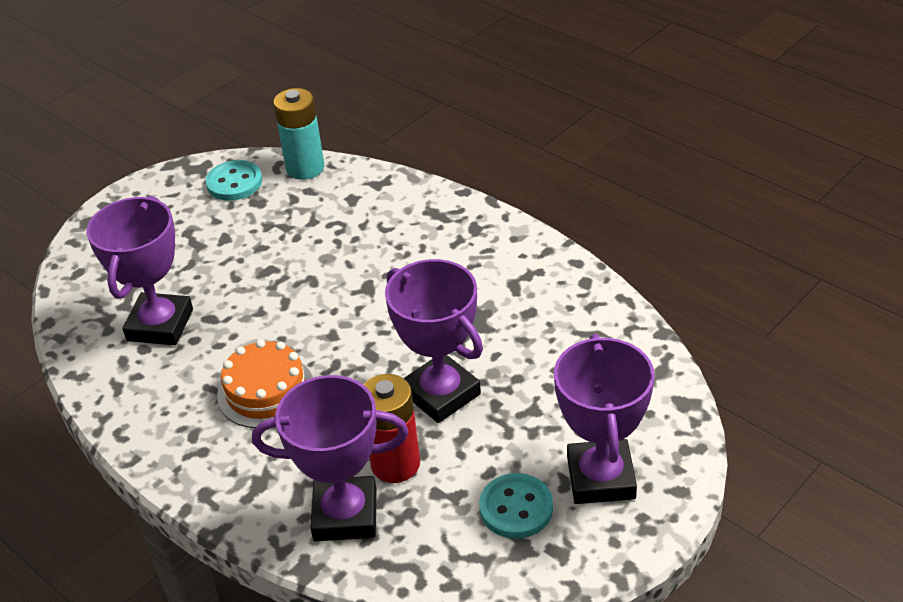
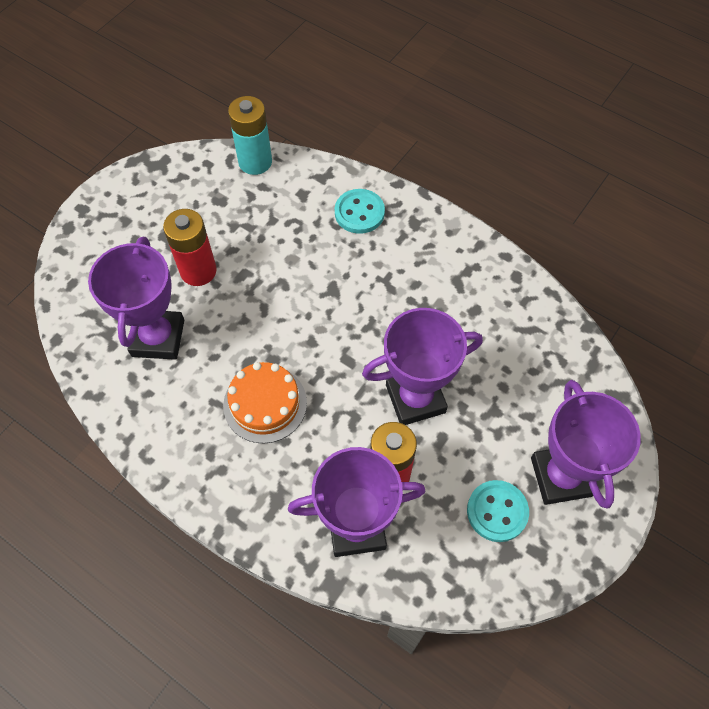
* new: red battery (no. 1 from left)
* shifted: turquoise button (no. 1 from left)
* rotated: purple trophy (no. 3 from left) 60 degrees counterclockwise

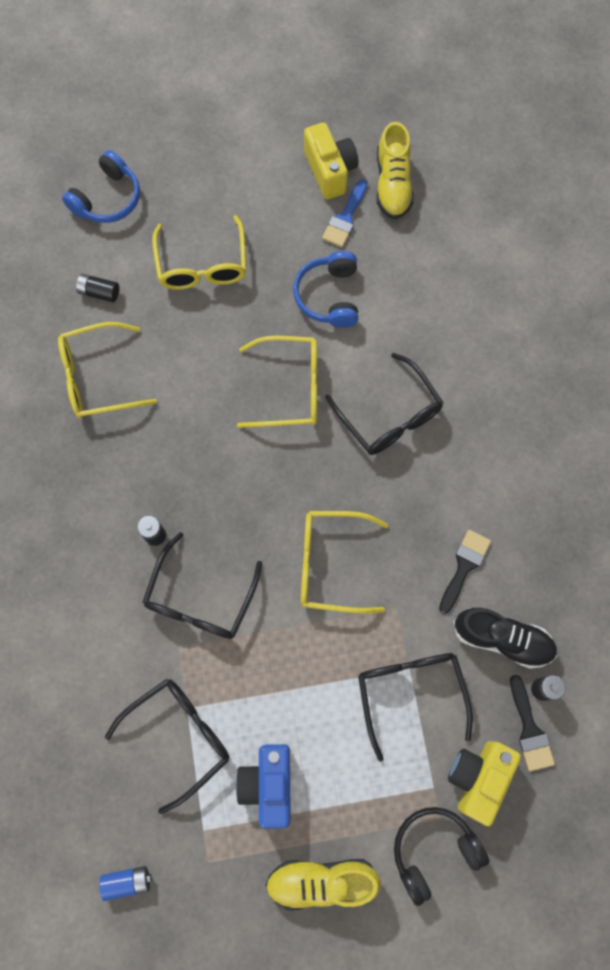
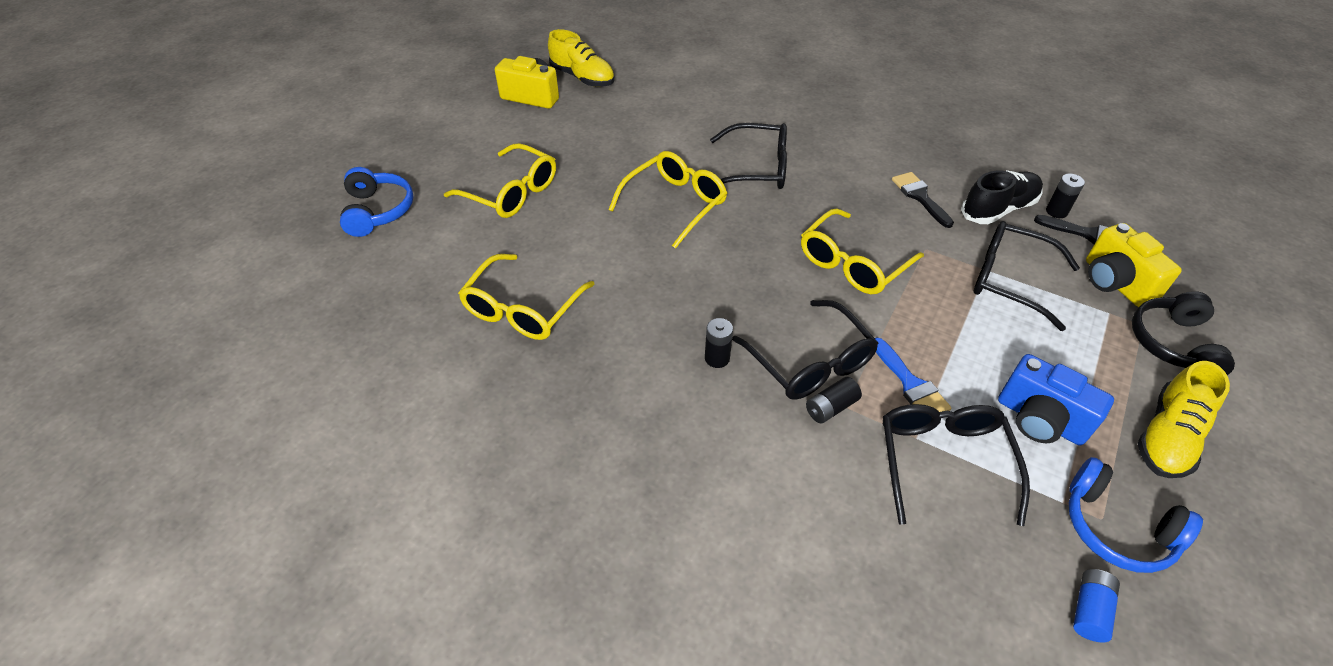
* shifted: black battery (no. 1 from left in the first image) to black battery (no. 2 from left)
* shifted: blue brush
* shifted: blue headphones (no. 2 from left)

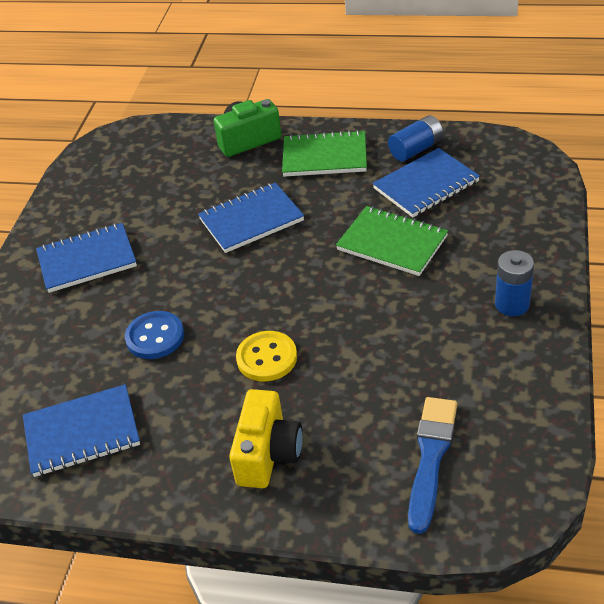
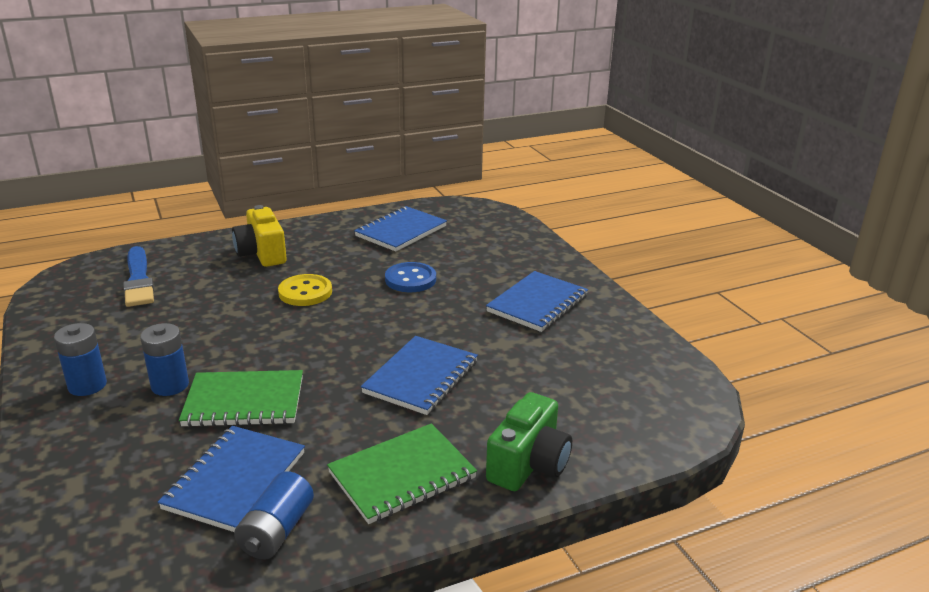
* new: blue battery (no. 2 from left)

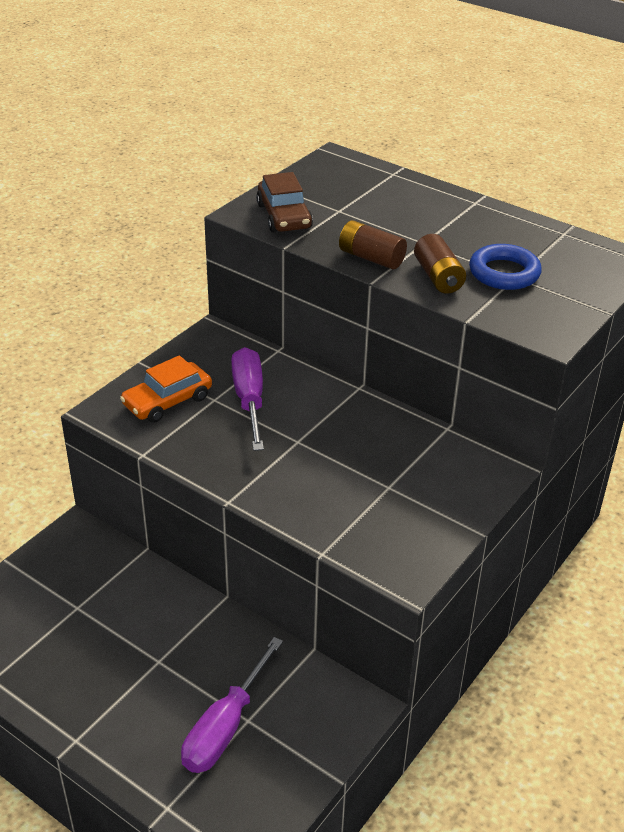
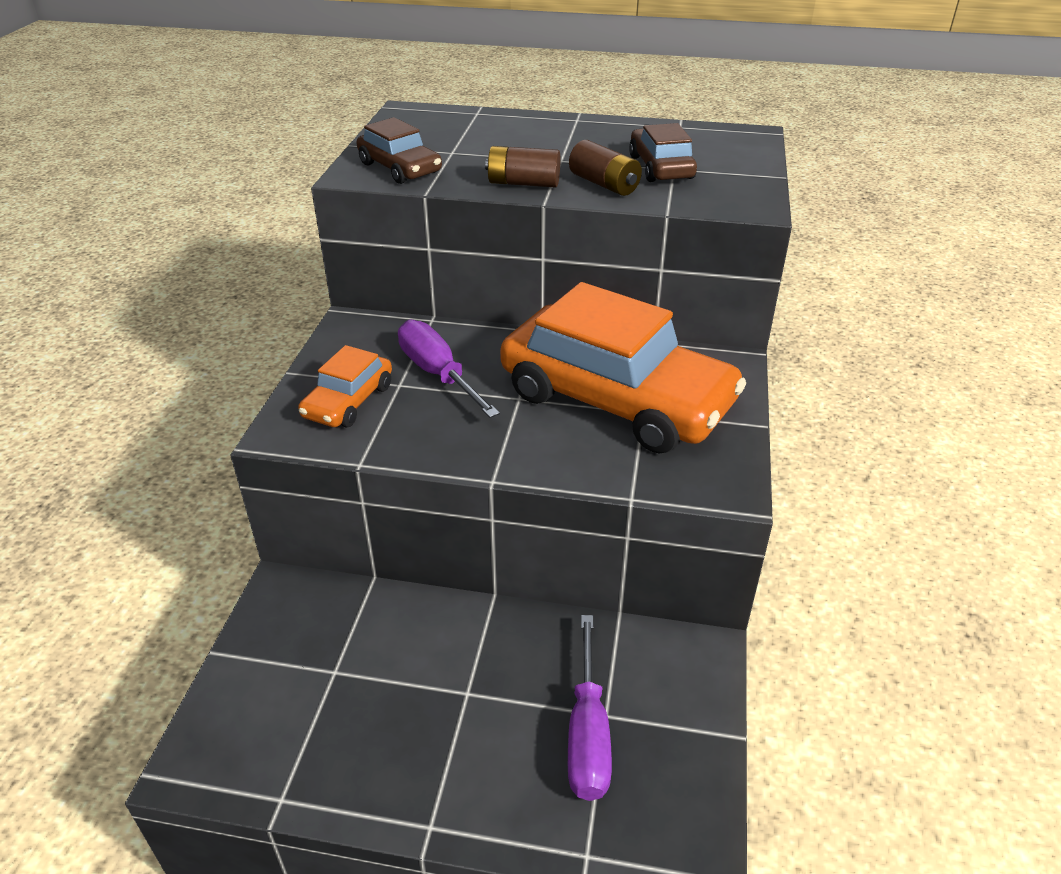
* new: orange car (no. 2 from left)
* swapped: blue ring to brown car (no. 2 from left)

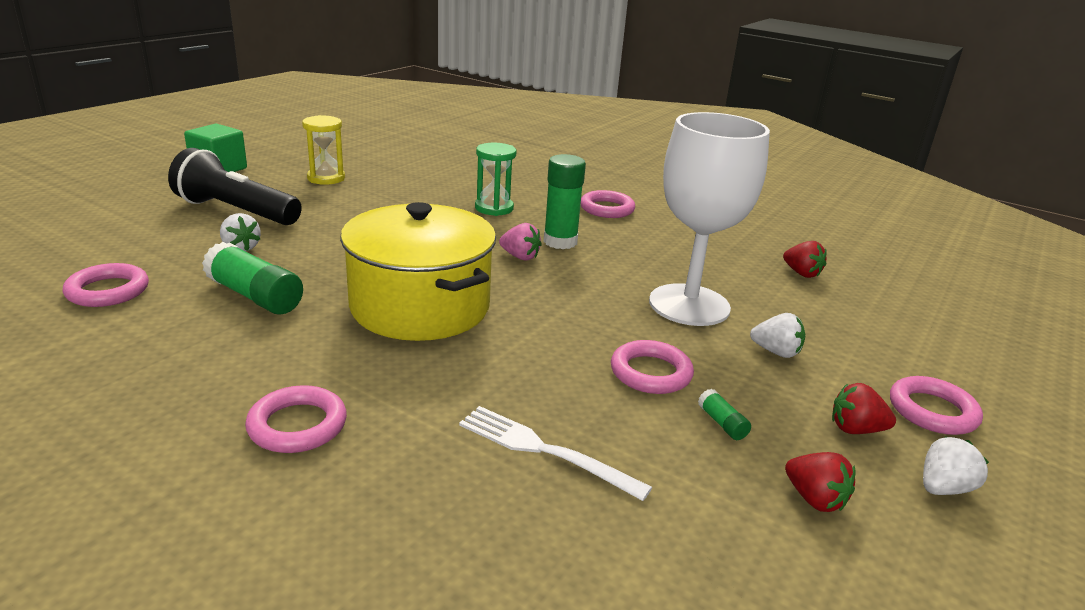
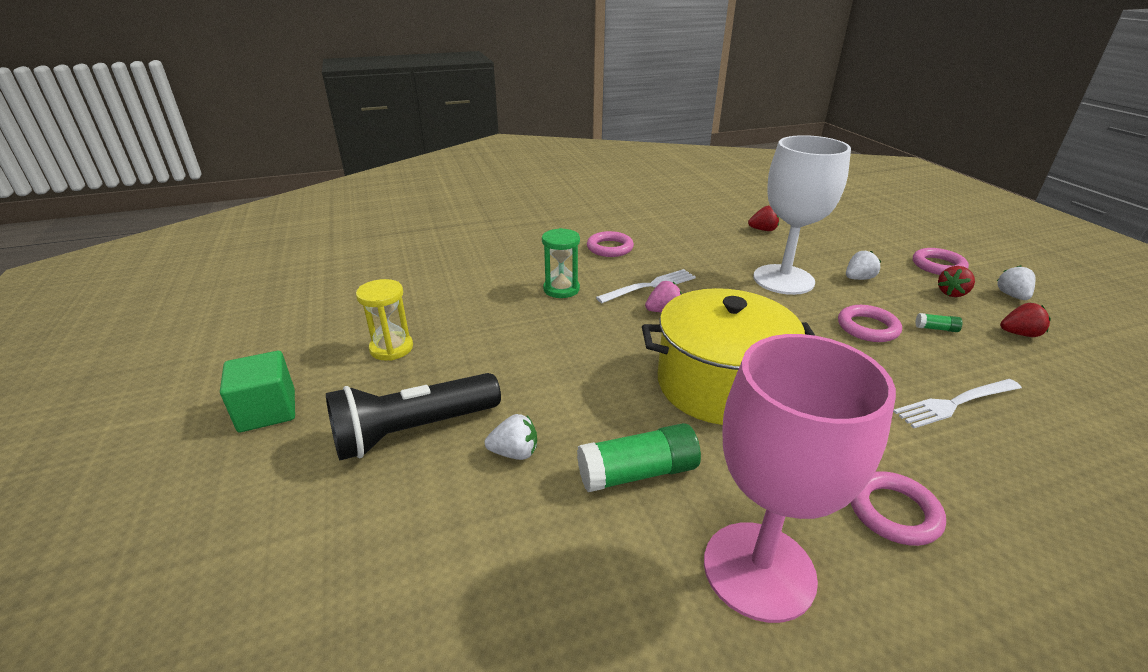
* swapped: green glue stick (no. 2 from left) to white fork (no. 1 from left)
* new: pink goblet
* gone: pink ring (no. 1 from left)

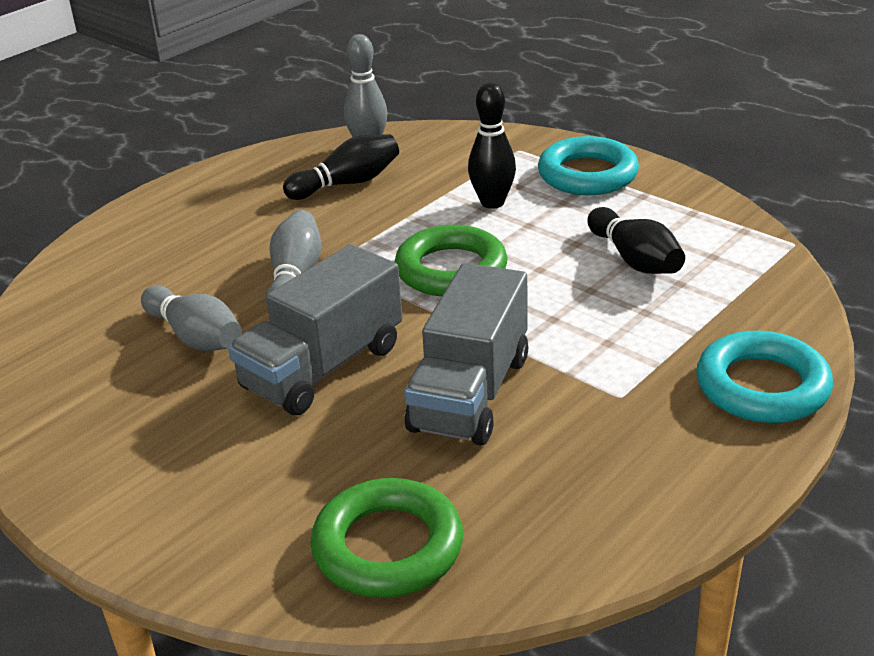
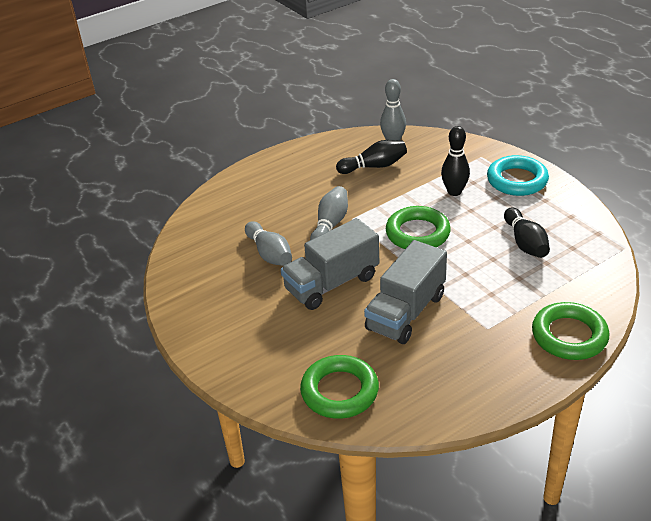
* repainted: turquoise ring (no. 2 from left) to green ring (no. 3 from left)

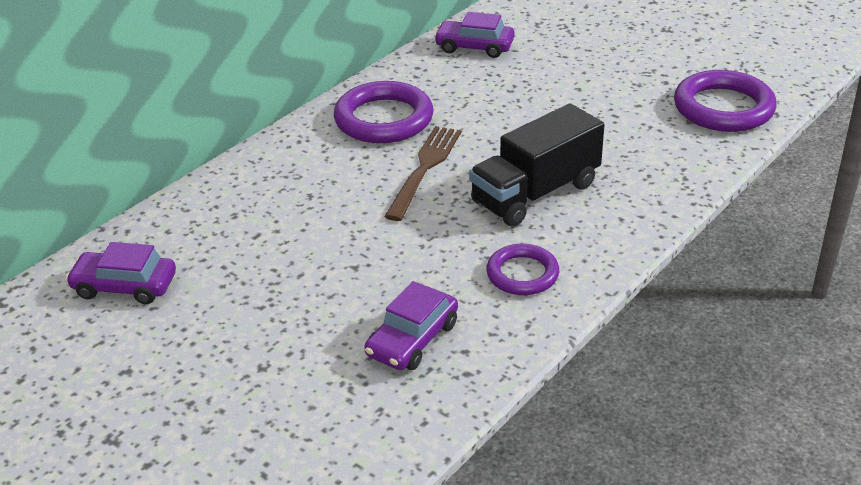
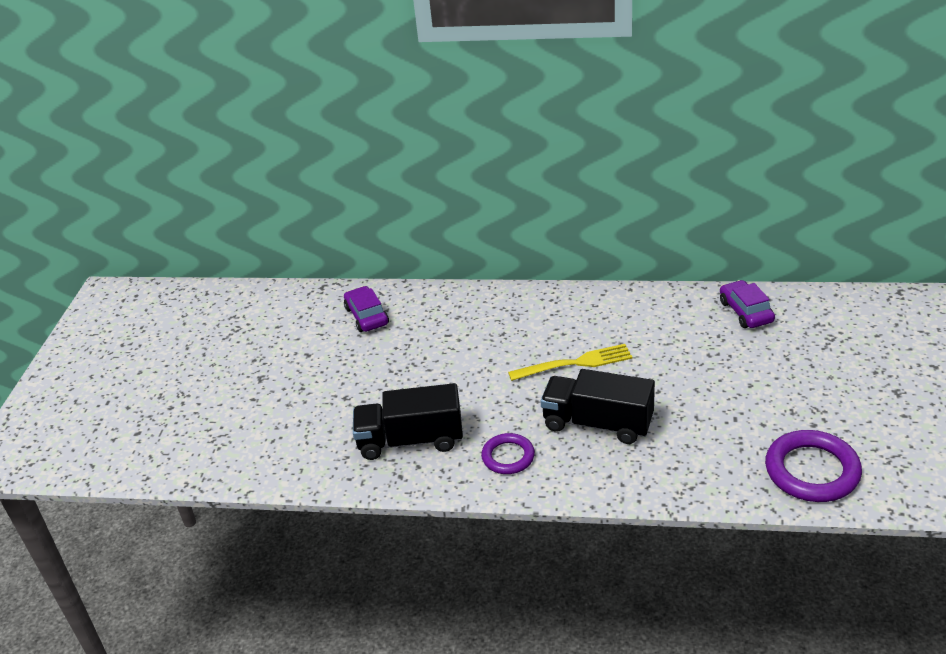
* swapped: purple car (no. 2 from left) to black truck (no. 1 from left)
* repainted: brown fork to yellow fork
* gone: purple ring (no. 1 from left)

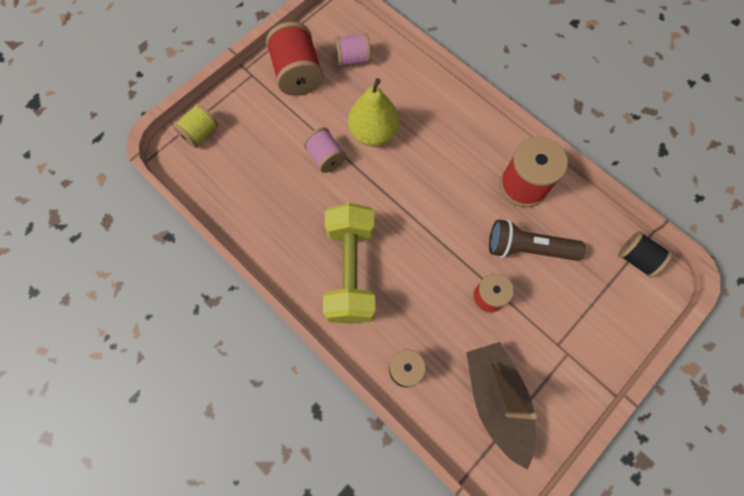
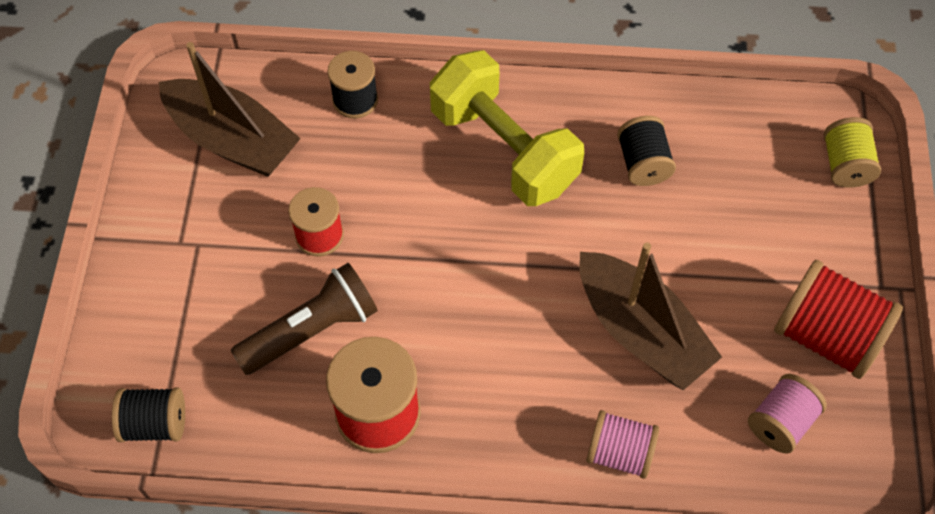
* swapped: yellow pear to brown boat (no. 2 from left)
* shifted: pink spool (no. 1 from left)
* new: black spool (no. 3 from left)

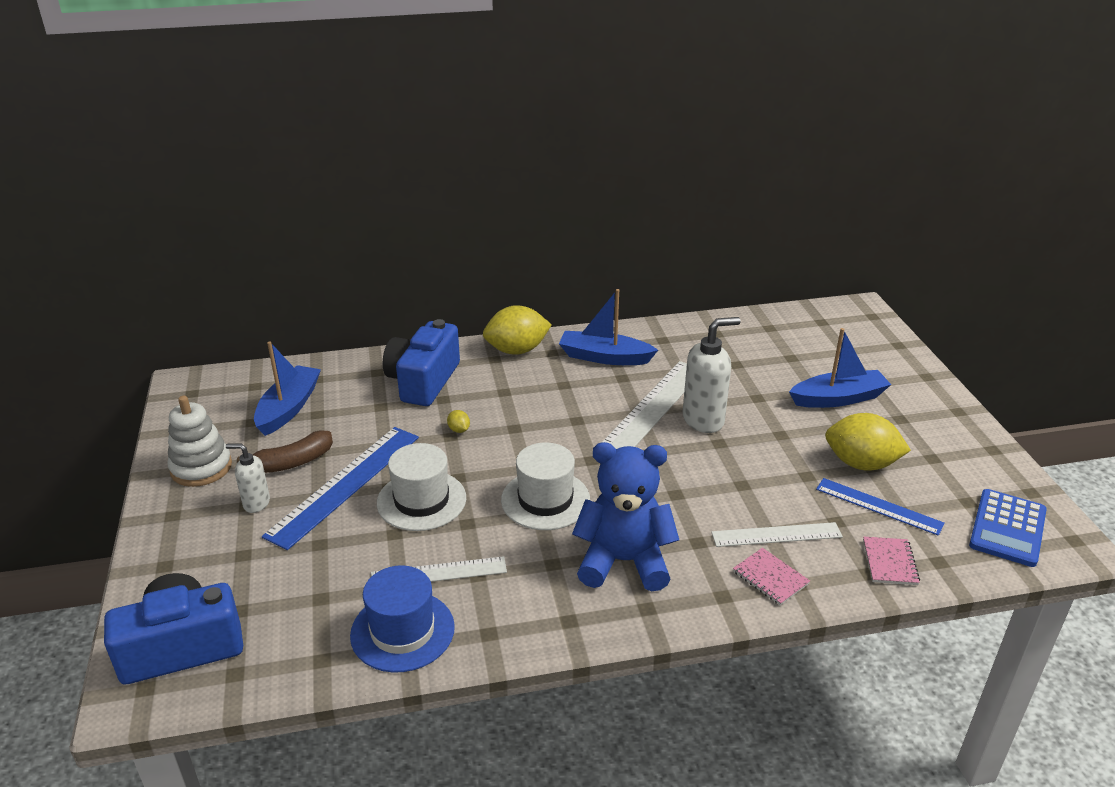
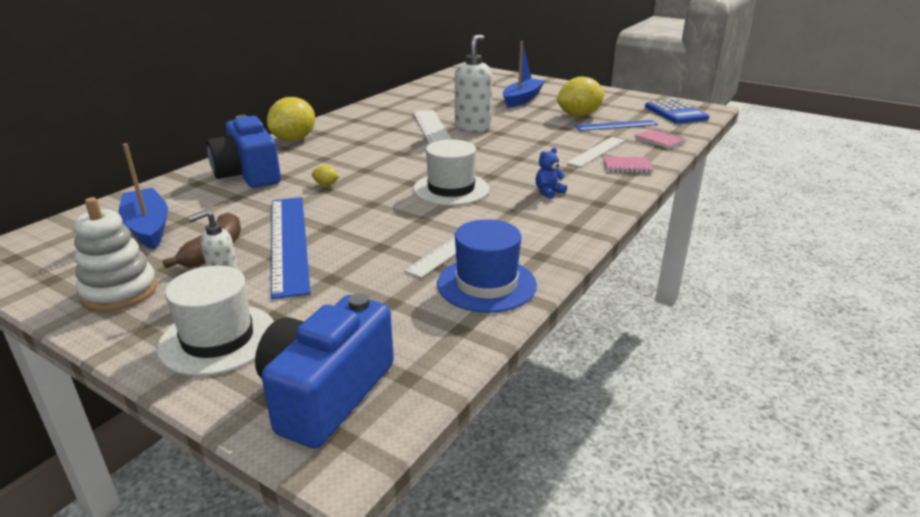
* shifted: white hat (no. 1 from left)
* scaled: blue teddy bear x0.40
* gone: blue boat (no. 2 from left)

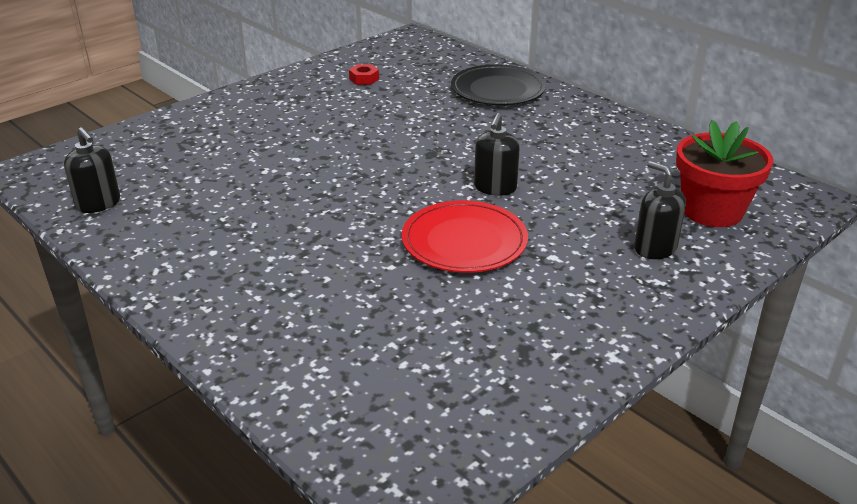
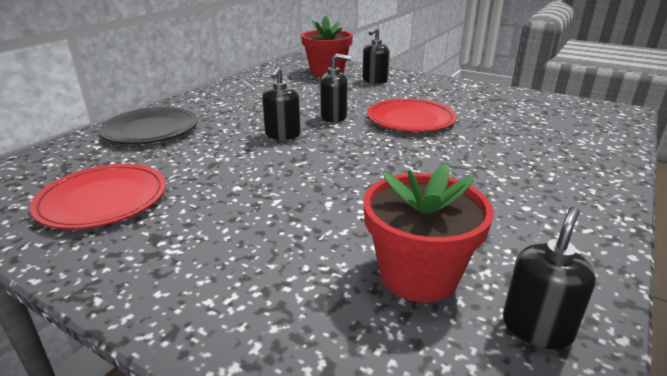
* swapped: red nut to red plate (no. 1 from left)
* new: black soap dispenser (no. 1 from left)
* new: red flower pot (no. 2 from left)

